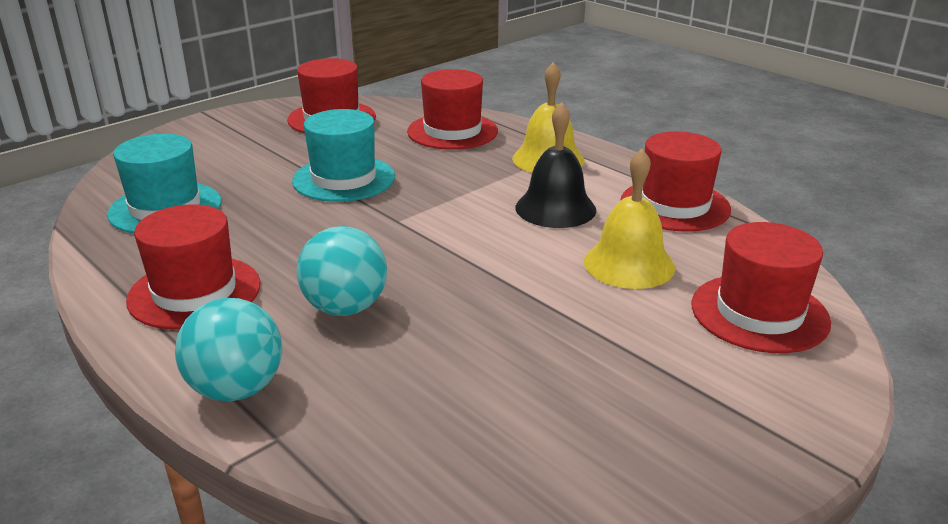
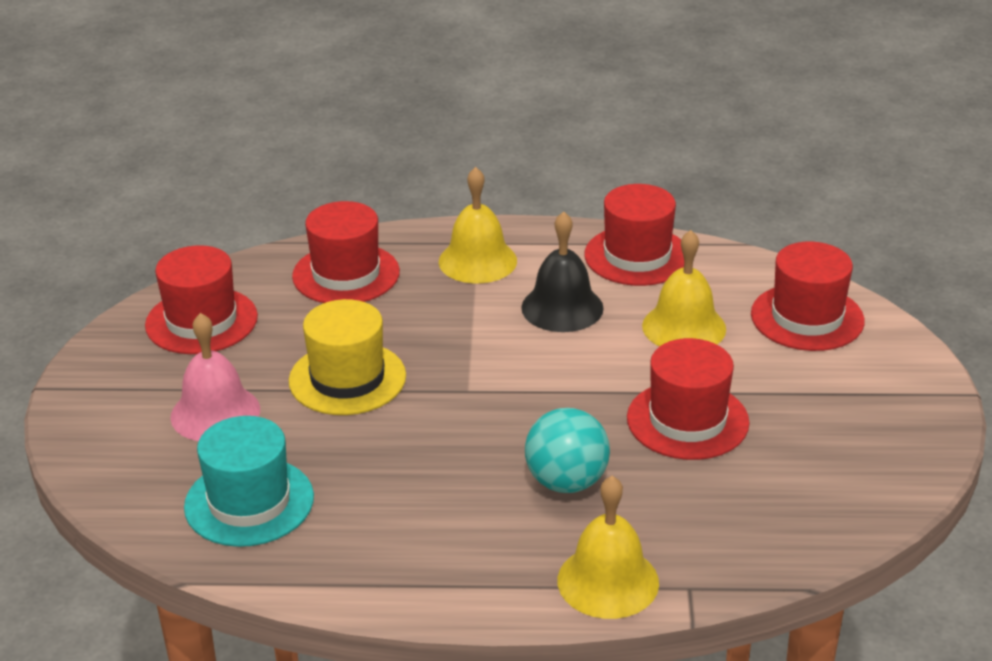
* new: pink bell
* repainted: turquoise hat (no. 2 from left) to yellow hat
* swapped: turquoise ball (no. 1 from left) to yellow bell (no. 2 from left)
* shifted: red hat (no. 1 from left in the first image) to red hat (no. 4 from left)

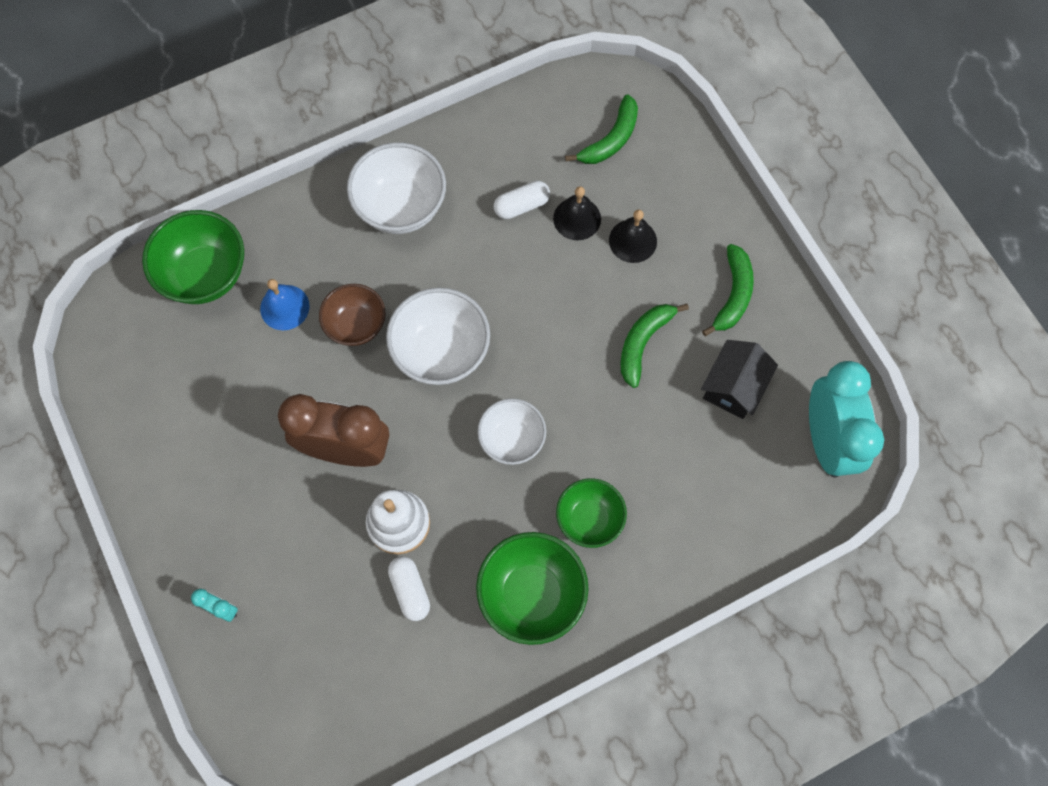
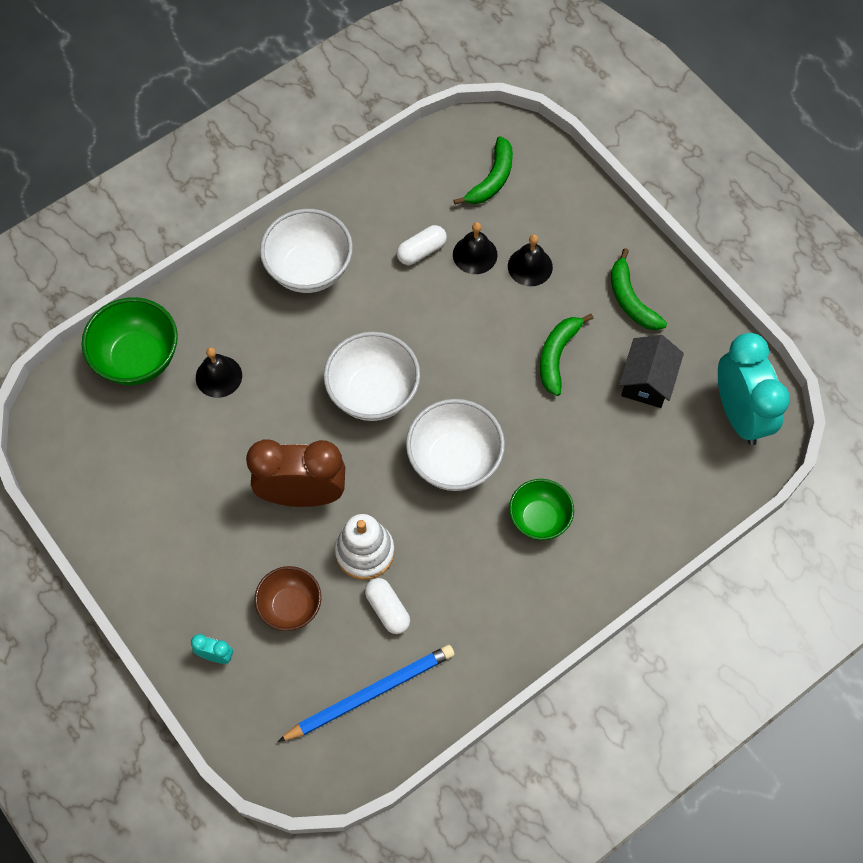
* repainted: blue bell to black bell (no. 1 from left)
* shifted: brown bowl
* new: blue pencil
* scaled: white bowl (no. 3 from left) x1.53
* rotated: green banana (no. 3 from left) 150 degrees clockwise
* gone: green bowl (no. 2 from left)

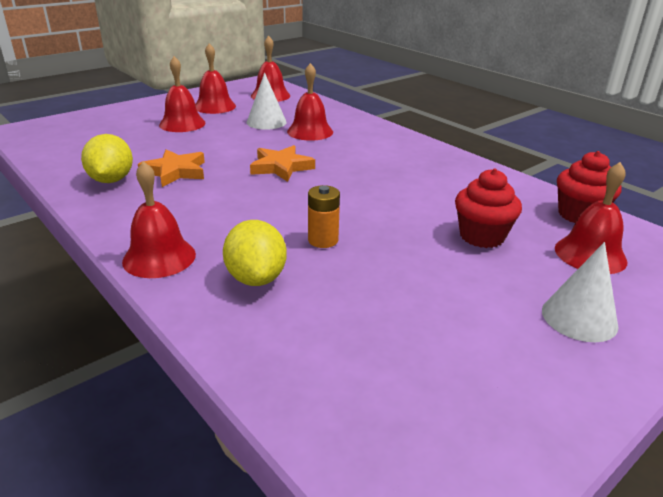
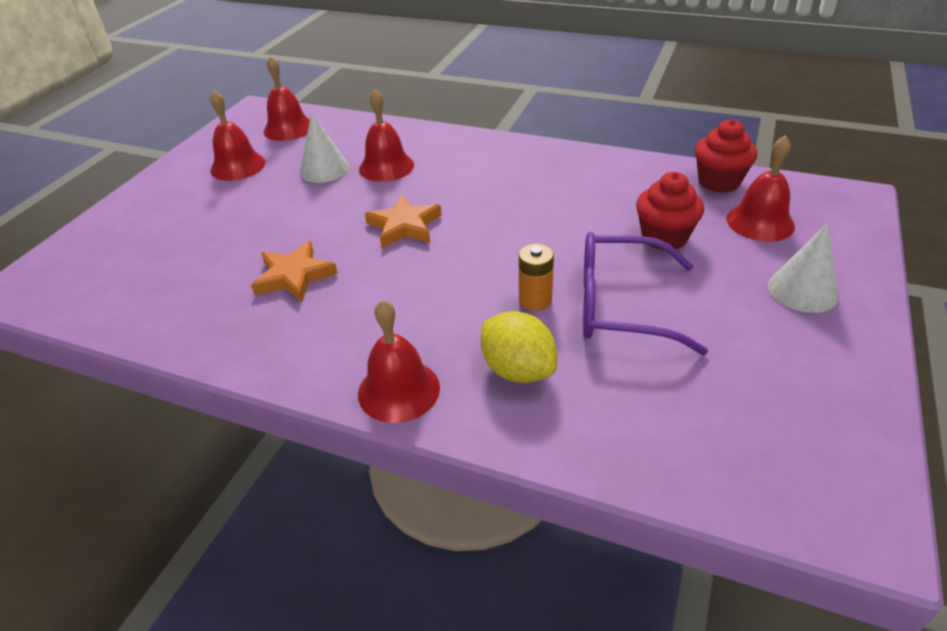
* new: purple glasses
* gone: yellow lemon (no. 1 from left)
* gone: red bell (no. 2 from left)

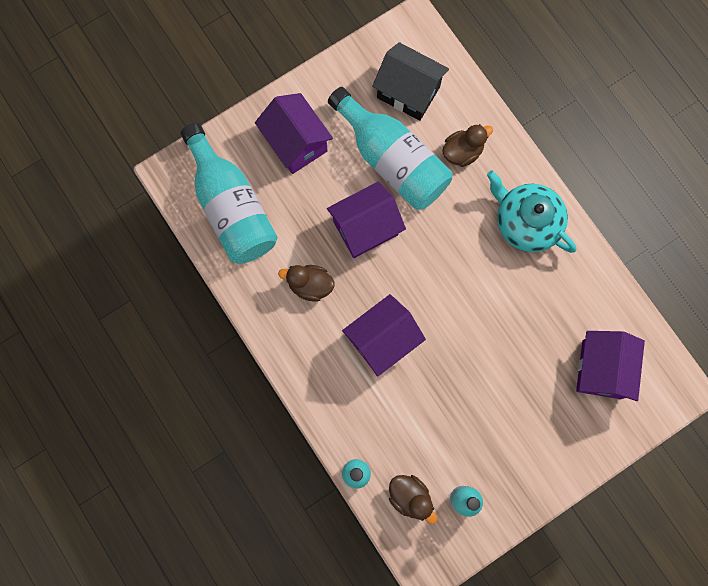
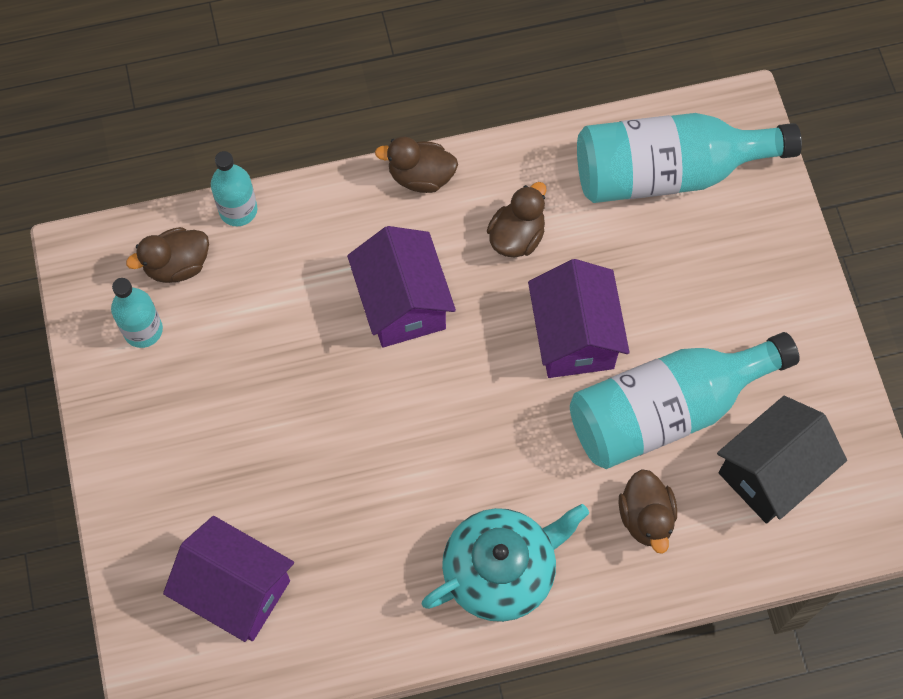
* new: brown duck (no. 2 from left)
* gone: purple house (no. 1 from left)

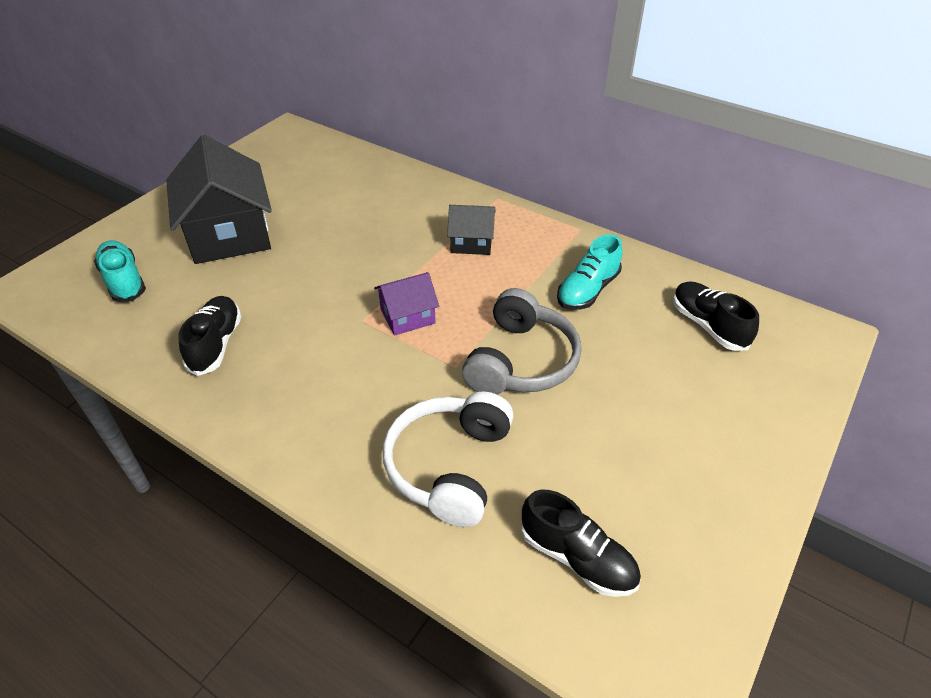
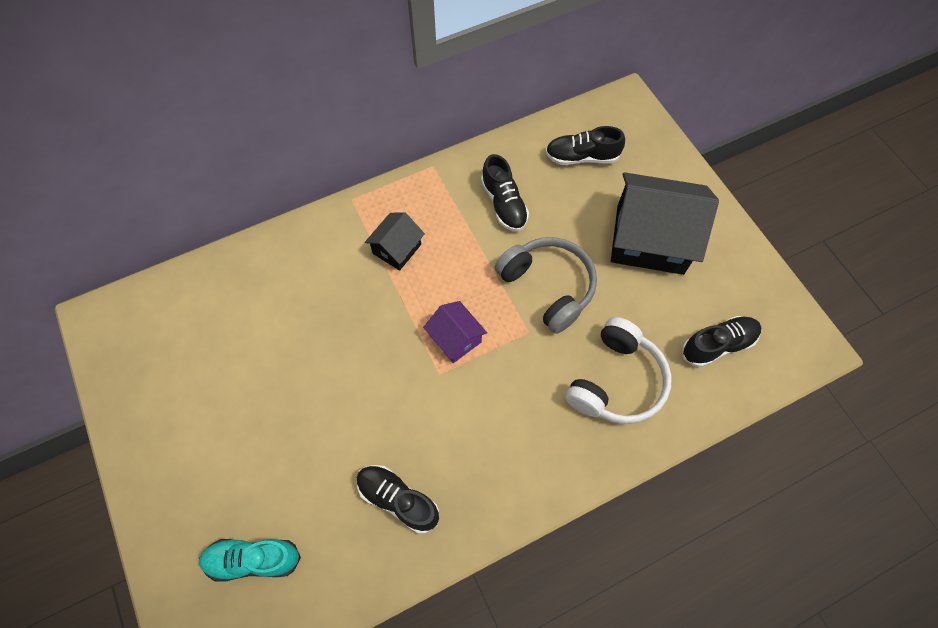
* rotated: purple house 45 degrees counterclockwise
* repainted: turquoise shoe (no. 2 from left) to black shoe (no. 2 from left)
* rotated: white headphones 105 degrees counterclockwise
* shifted: black house (no. 1 from left in the first image) to black house (no. 2 from left)

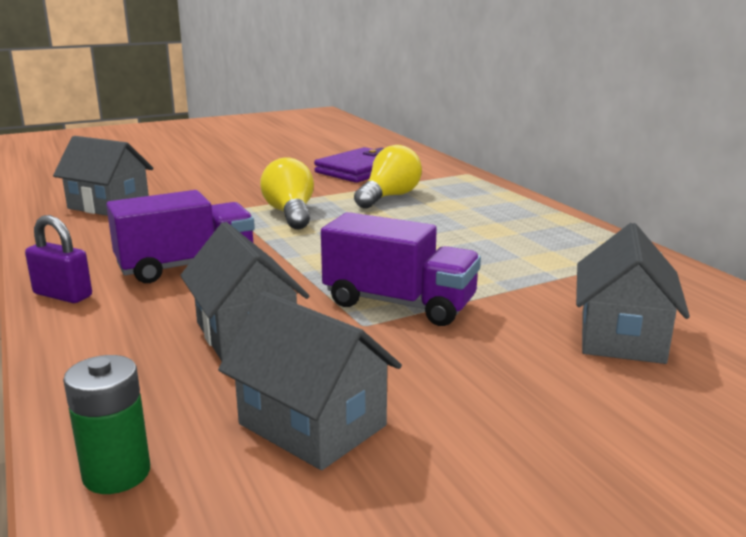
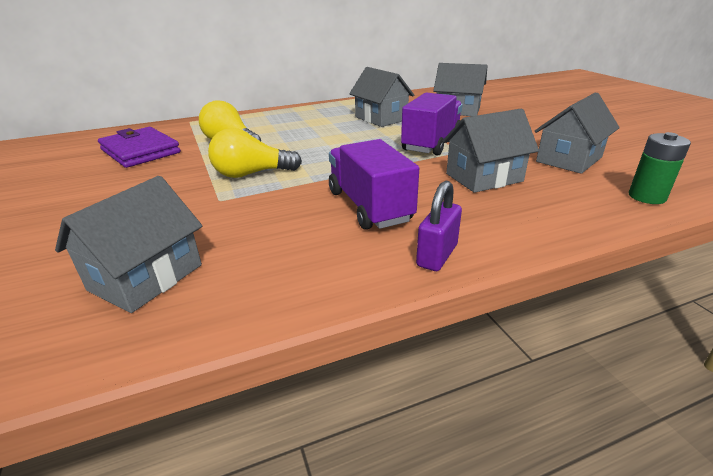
* new: grey house (no. 2 from left)

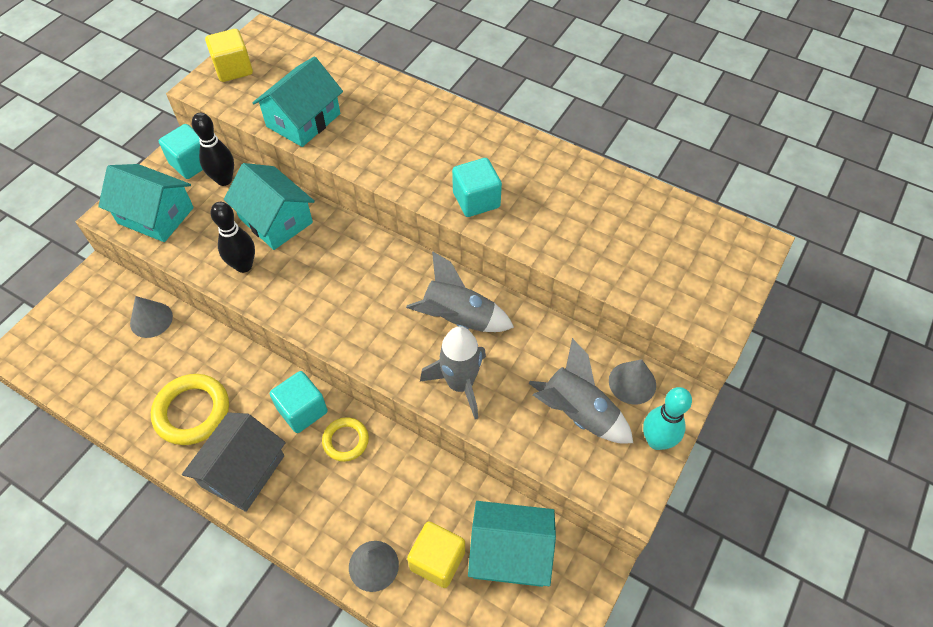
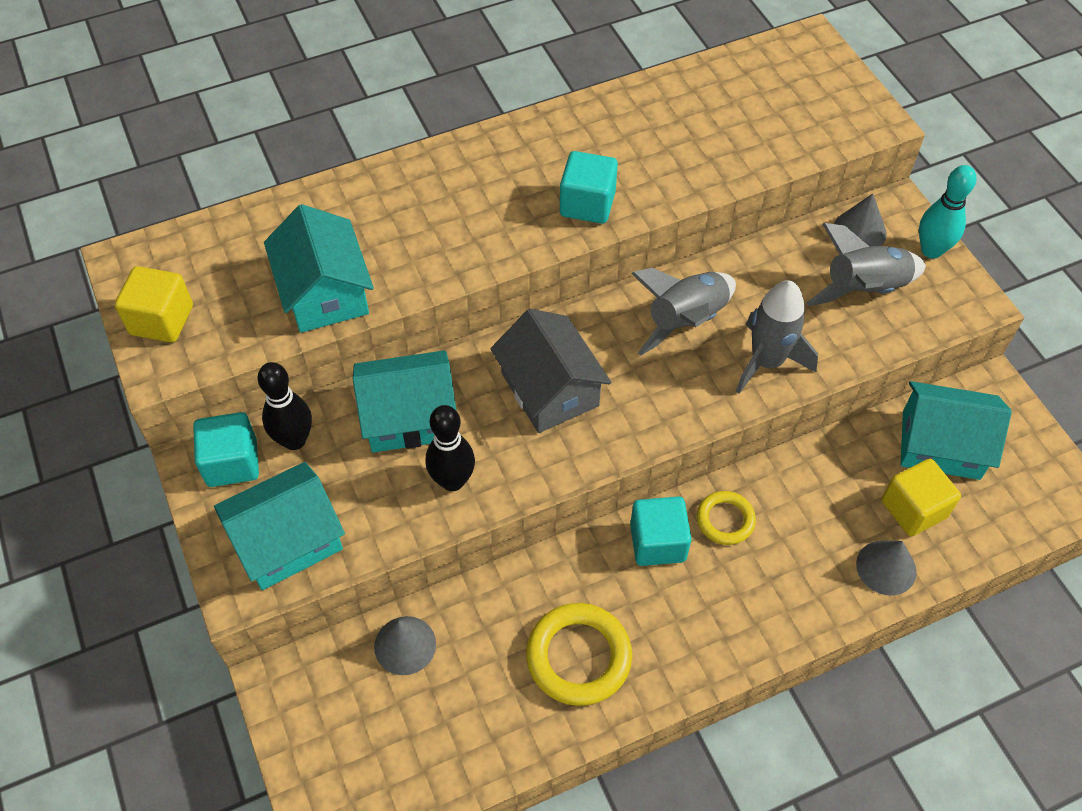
* shifted: grey house
* rotated: turquoise house (no. 4 from left) 60 degrees clockwise

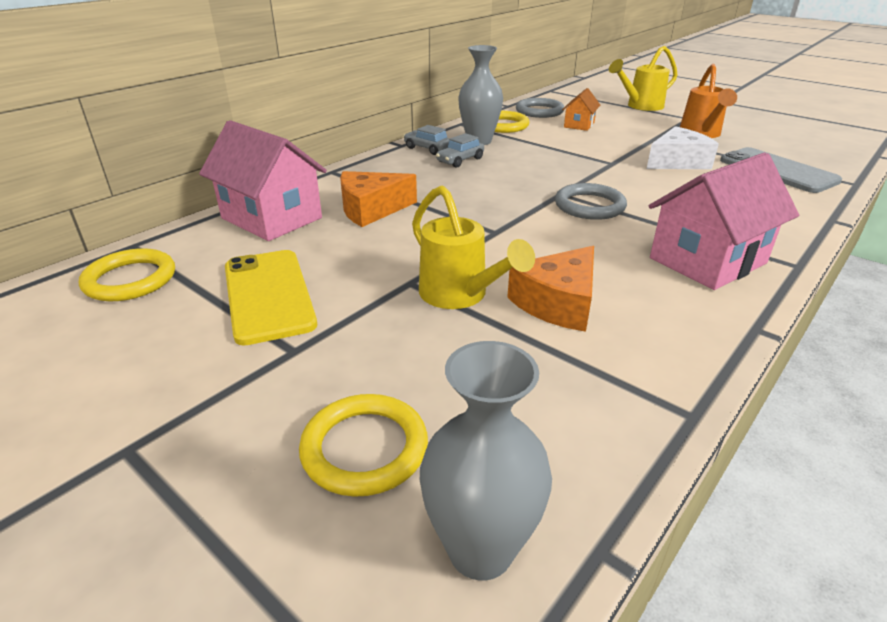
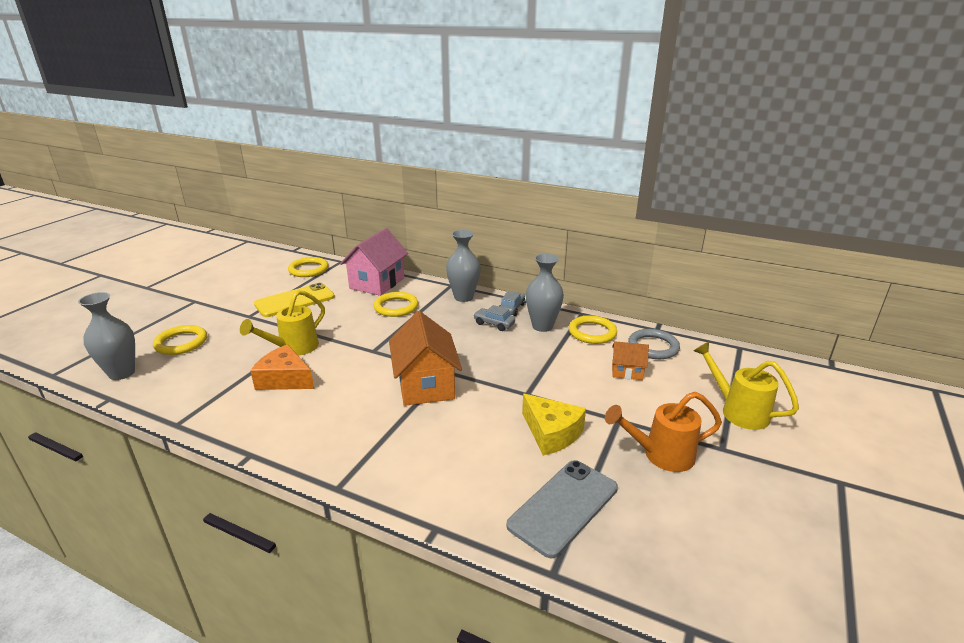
* swapped: orange cheese (no. 1 from left) to yellow ring (no. 3 from left)
* swapped: grey ring (no. 2 from left) to orange house (no. 1 from left)
* new: grey vase (no. 2 from left)
* repainted: white cheese to yellow cheese
* gone: pink house (no. 2 from left)

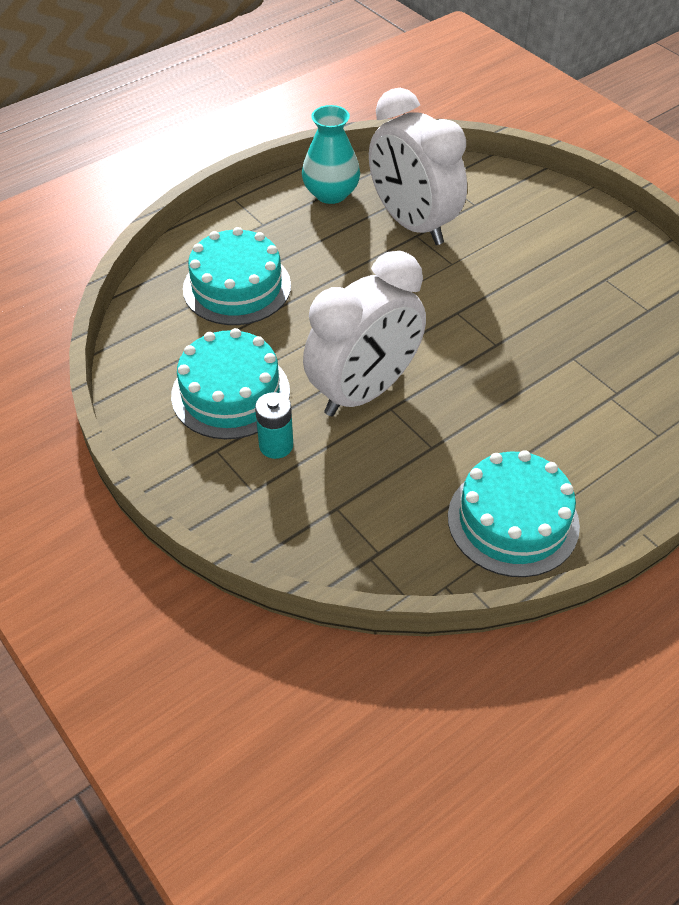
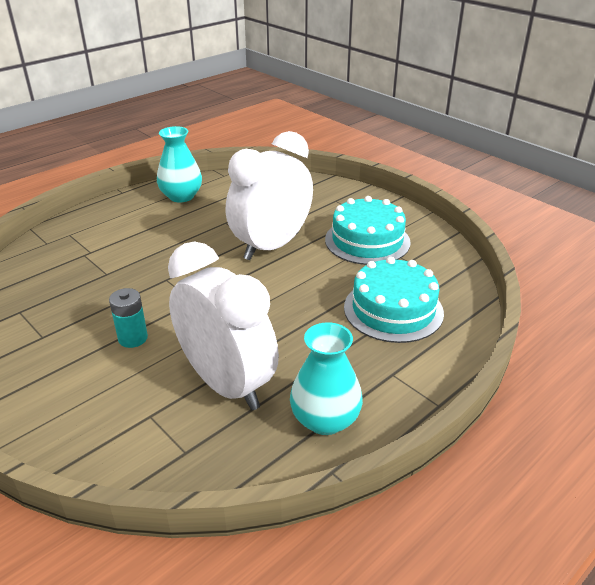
* shifted: turquoise battery
* swapped: turquoise cake (no. 3 from left) to turquoise vase (no. 1 from left)

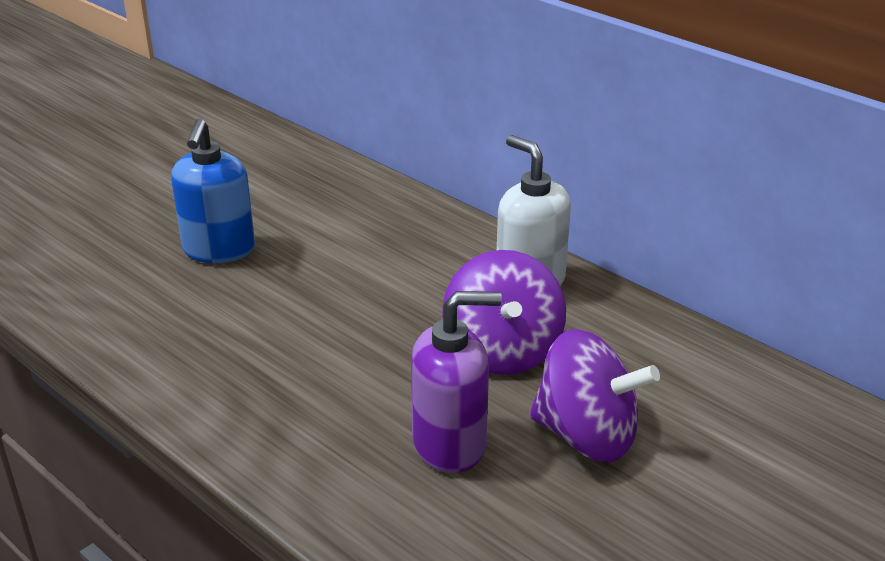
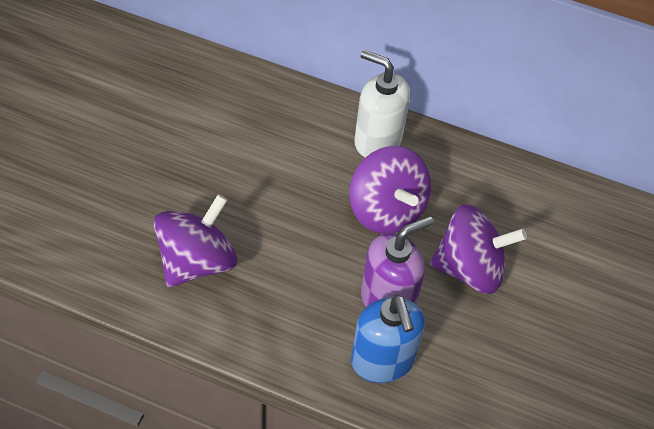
* new: purple spinning top (no. 1 from left)
* shifted: blue soap dispenser

